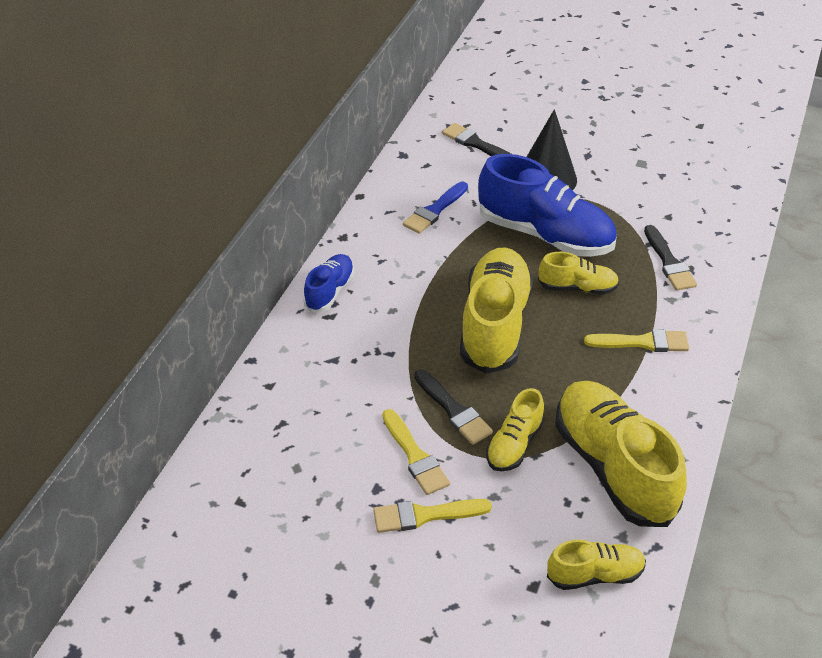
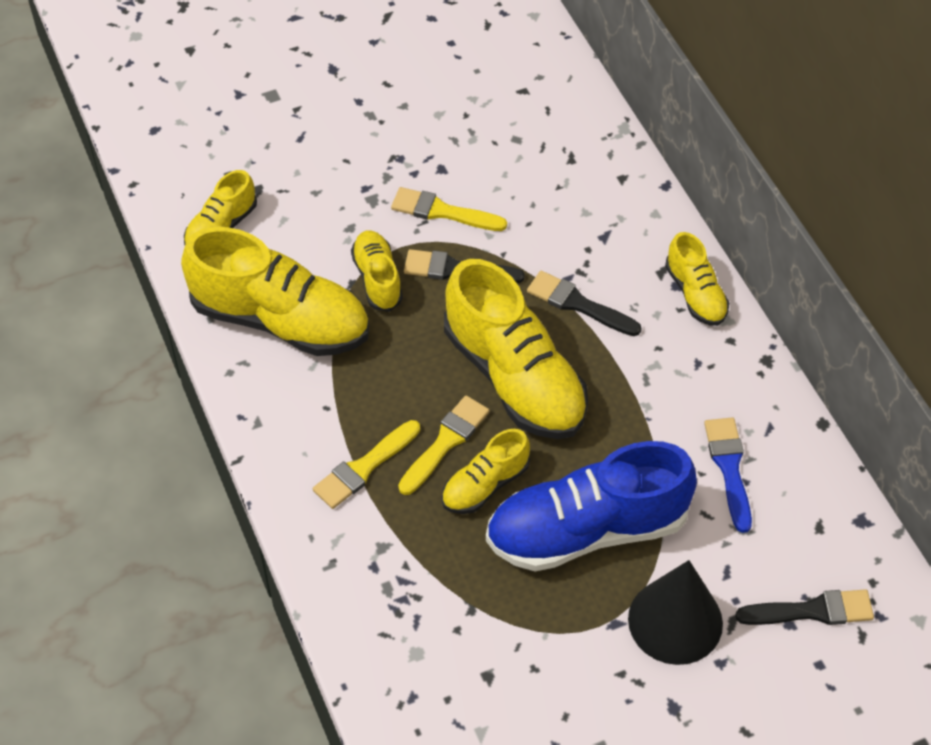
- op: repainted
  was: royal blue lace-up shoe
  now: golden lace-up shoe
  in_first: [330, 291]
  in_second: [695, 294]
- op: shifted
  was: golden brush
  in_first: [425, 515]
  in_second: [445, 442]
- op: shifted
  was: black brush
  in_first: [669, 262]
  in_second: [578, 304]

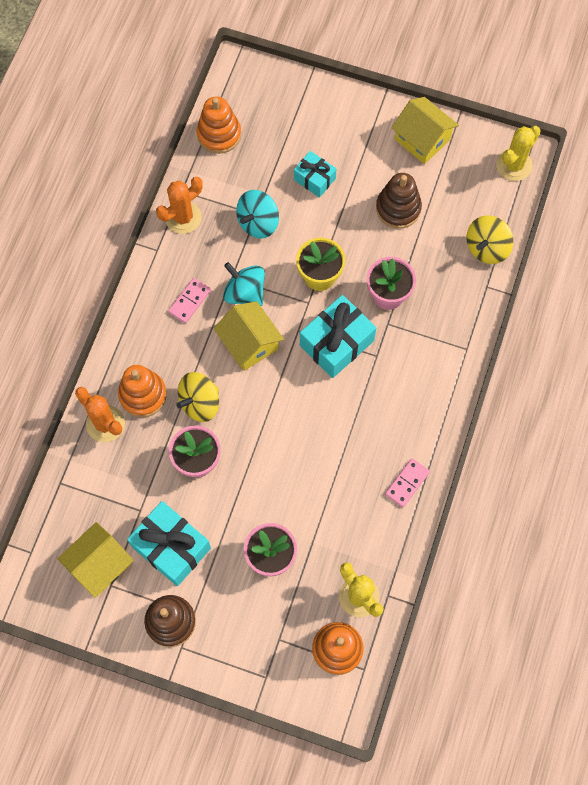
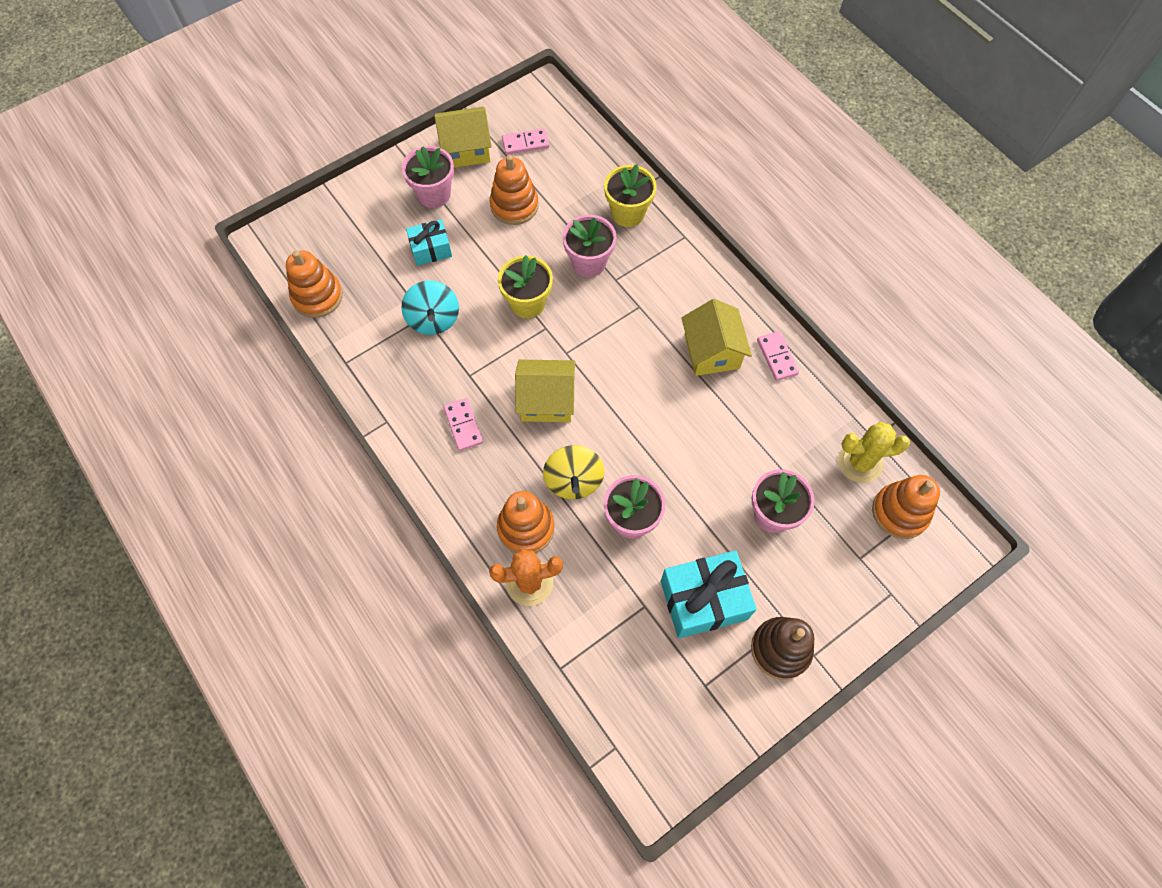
- op: shifted
  was: golden cottage
  in_first: [100, 564]
  in_second: [712, 351]
- op: gone
  was: orange-coloured cactus
  in_first: [183, 217]
- op: gone
  was: aqua spinning top
  in_first: [245, 292]
- op: gone
  was: aqua gift
  in_first: [336, 343]
- op: repainted
  was: dark brown stacking rings
  now: orange-coloured stacking rings
  in_first: [398, 208]
  in_second: [514, 205]
- op: gone
  was: golden spinning top
  in_first: [487, 248]
- op: gone
  was: golden cactus
  in_first: [514, 165]
- op: new
  now: rose-pink plant pot
  in_second: [434, 194]
- op: new
  now: rose-pink domino piece
  in_second: [525, 143]
- op: new
  now: golden plant pot
  in_second: [628, 213]

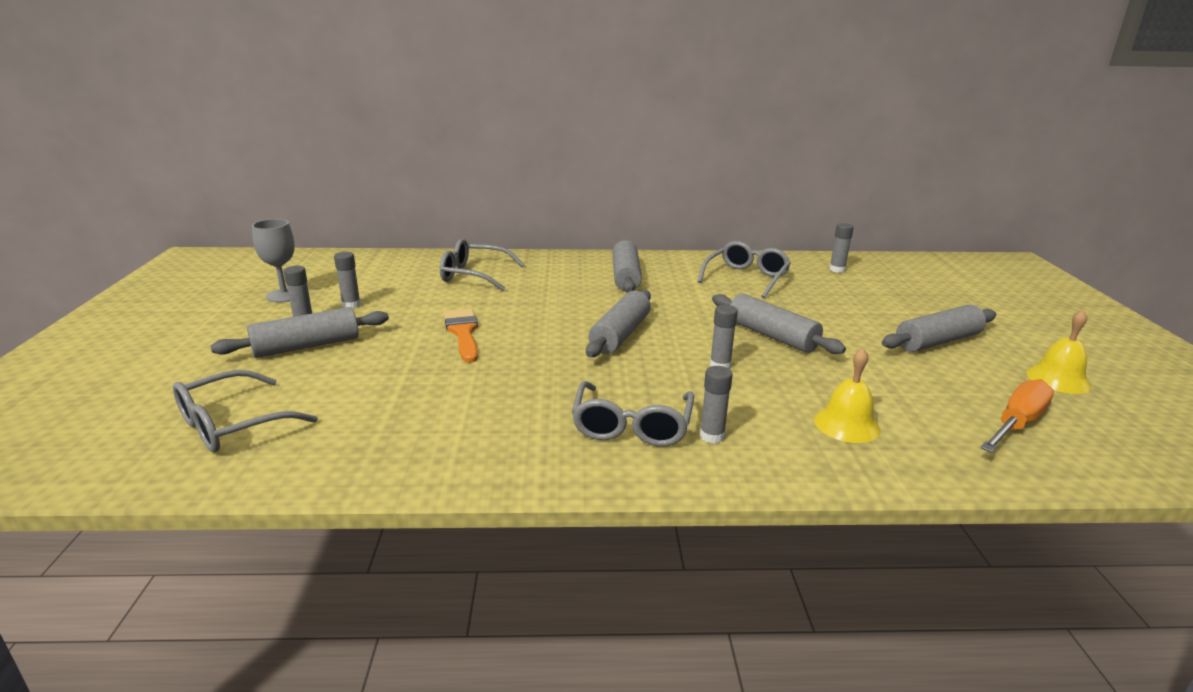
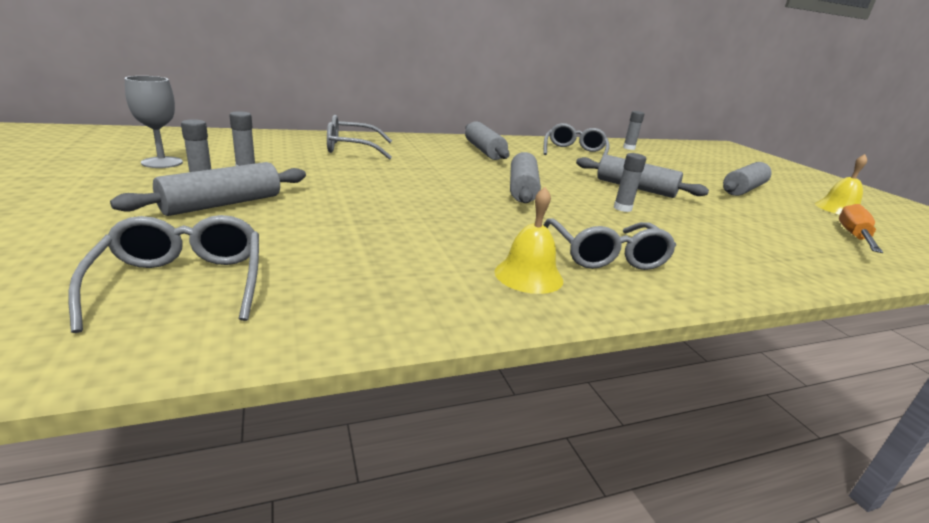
- op: rotated
  was: grey eyeglasses
  in_first: [232, 424]
  in_second: [183, 283]
  clockwise: 135
- op: gone
  was: orange-coloured brush
  in_first: [463, 332]
- op: gone
  was: grey glue stick
  in_first: [712, 436]
- op: shifted
  was: golden school bell
  in_first: [846, 424]
  in_second: [528, 275]

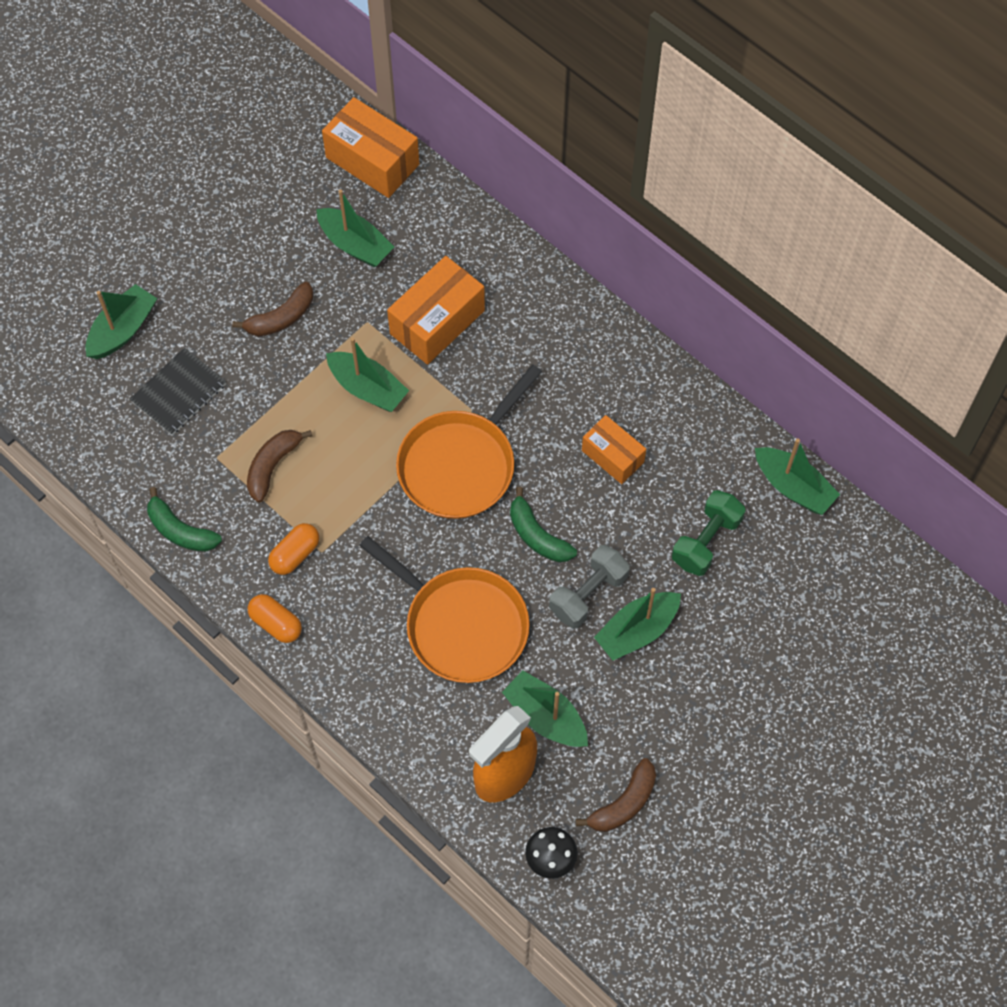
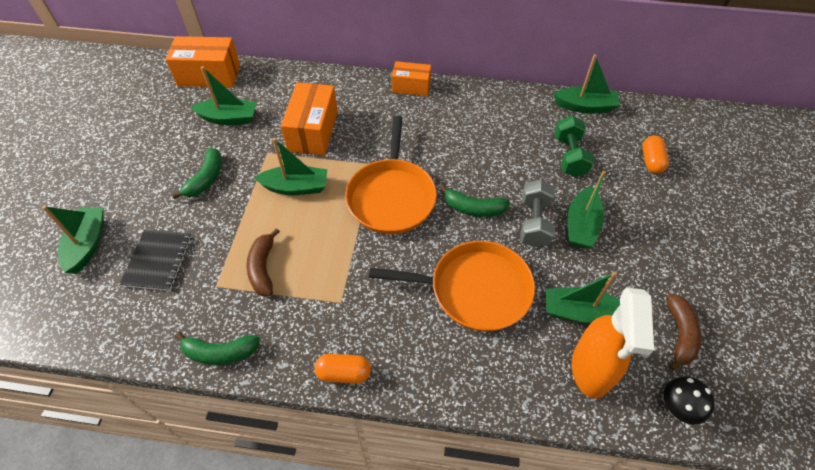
- op: repainted
  was: dark brown banana fruit
  now: green banana fruit
  in_first: [281, 318]
  in_second: [206, 179]
- op: shifted
  was: orange-coloured capsule
  in_first: [295, 554]
  in_second: [651, 161]
- op: shifted
  was: orange-coloured package
  in_first: [612, 456]
  in_second: [411, 86]

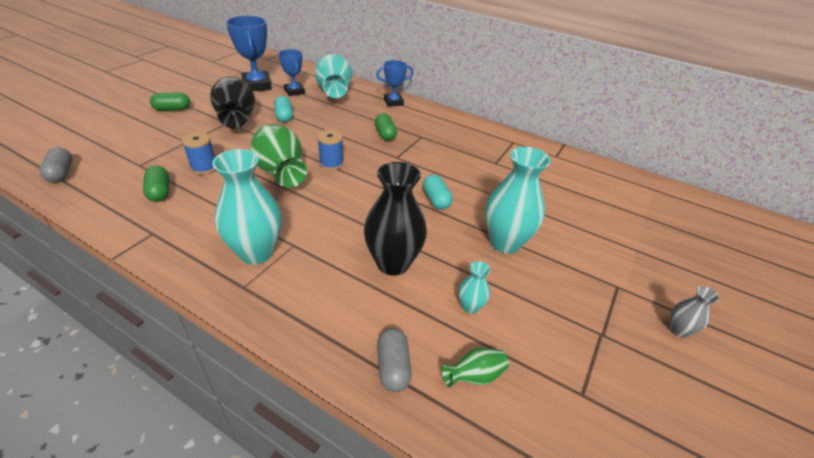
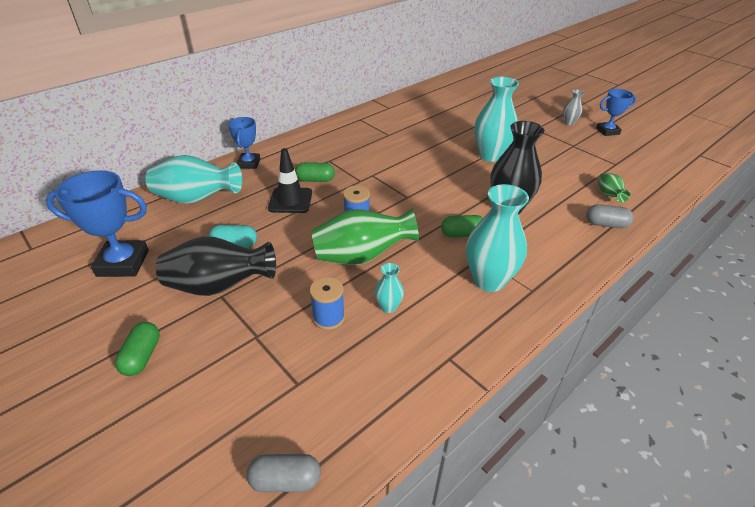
- op: shifted
  was: green capsule
  in_first: [159, 192]
  in_second: [462, 234]
- op: shifted
  was: royal blue prize cup
  in_first: [294, 91]
  in_second: [607, 131]
- op: gone
  was: aqua capsule
  in_first: [436, 200]
- op: shifted
  was: aqua tall vase
  in_first: [470, 306]
  in_second: [388, 307]
- op: new
  now: black road cone
  in_second: [290, 200]

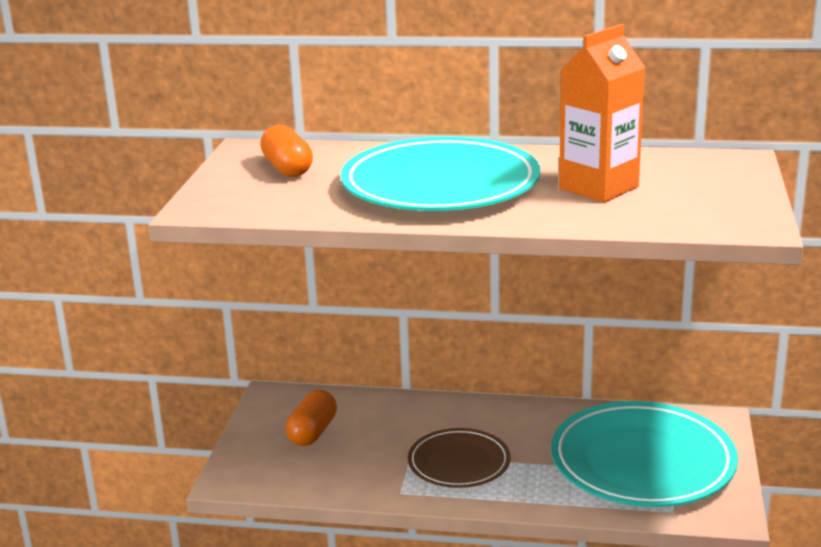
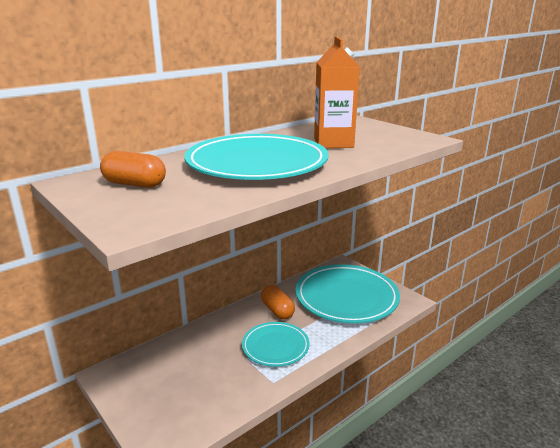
- op: shifted
  was: orange-coloured capsule
  in_first: [312, 432]
  in_second: [277, 311]
- op: repainted
  was: dark brown dinner plate
  now: aqua dinner plate
  in_first: [459, 463]
  in_second: [275, 346]

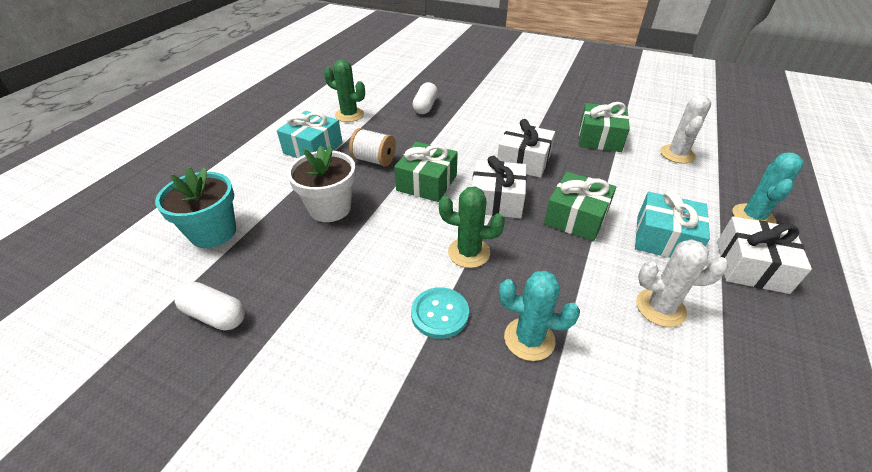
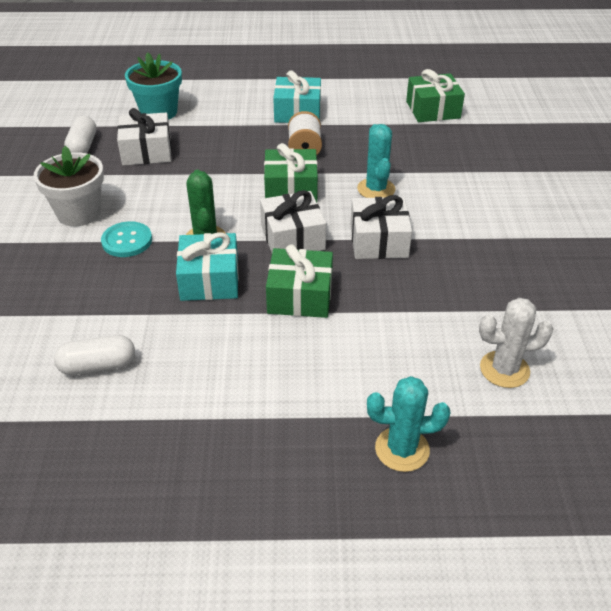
- op: shifted
  was: pure white plant pot
  in_first: [330, 208]
  in_second: [79, 213]
- op: gone
  was: green cactus
  in_first: [349, 115]
- op: shifted
  was: pure white capsule
  in_first: [425, 107]
  in_second: [98, 366]
- op: shifted
  was: aqua cactus
  in_first: [529, 339]
  in_second: [376, 189]
- op: shifted
  was: green gift
  in_first: [599, 138]
  in_second: [433, 110]
- op: shifted
  was: aqua gift
  in_first: [664, 238]
  in_second: [210, 280]
- op: gone
  was: pure white cactus
  in_first: [660, 308]
- op: shifted
  was: pure white gift
  in_first: [751, 266]
  in_second: [147, 151]

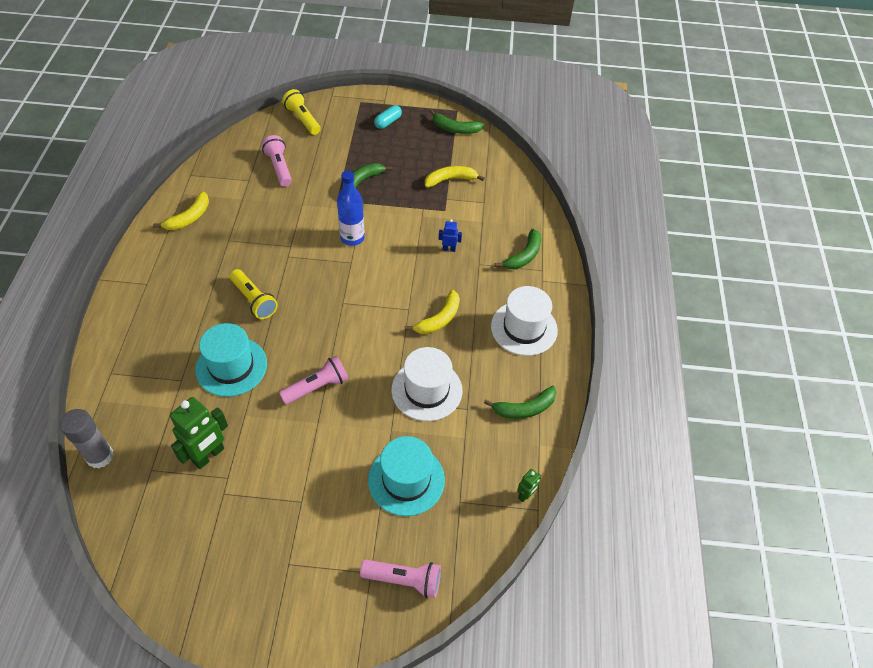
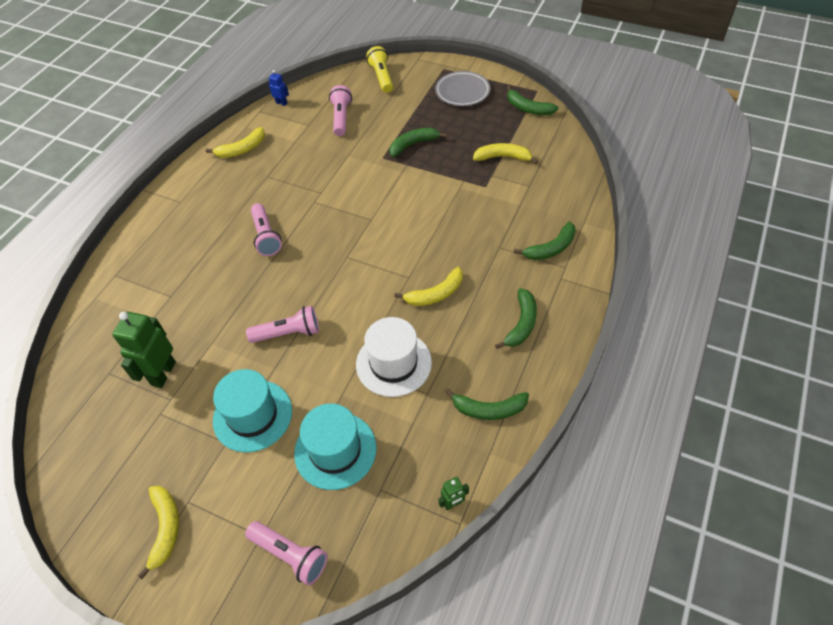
- op: gone
  was: grey glue stick
  in_first: [100, 456]
- op: rotated
  was: green robot
  in_first: [208, 455]
  in_second: [163, 373]
  clockwise: 135
- op: shifted
  was: aqua hat
  in_first: [231, 366]
  in_second: [252, 415]
- op: repainted
  was: golden flashlight
  now: rose-pink flashlight
  in_first: [254, 300]
  in_second: [266, 236]
- op: gone
  was: royal blue bottle
  in_first: [352, 238]
- op: swapped
  was: aqua capsule
  now: grey dinner plate
  in_first: [388, 122]
  in_second: [462, 92]
- op: shifted
  was: royal blue robot
  in_first: [449, 249]
  in_second: [281, 103]
- op: swapped
  was: pure white hat
  now: green banana fruit
  in_first: [524, 328]
  in_second: [521, 323]
- op: new
  now: golden banana fruit
  in_second: [165, 528]

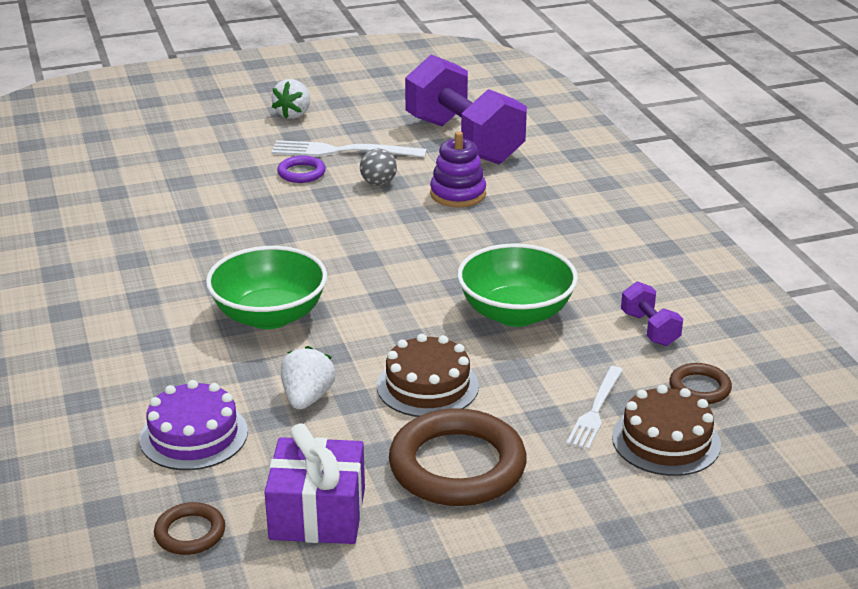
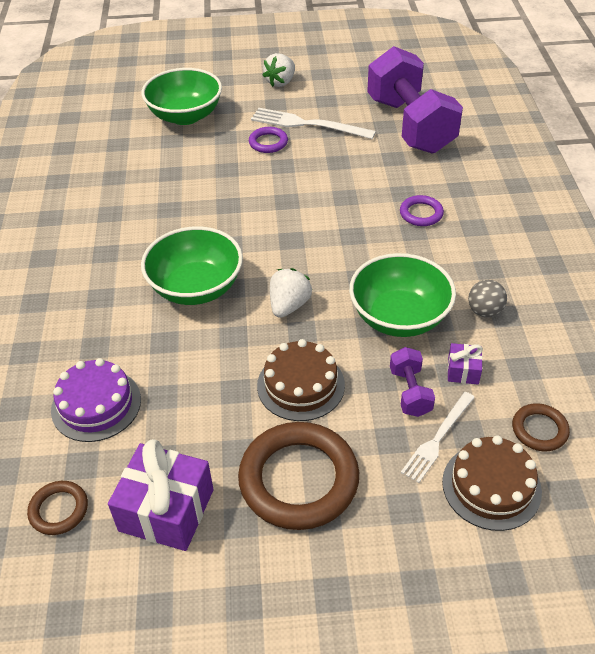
- op: shifted
  was: pure white berry
  in_first: [307, 398]
  in_second: [289, 305]
- op: shifted
  was: grey play ball
  in_first: [378, 183]
  in_second: [484, 311]
- op: gone
  was: royal purple stacking rings
  in_first: [458, 194]
- op: shifted
  was: royal purple dumbbell
  in_first: [649, 329]
  in_second: [410, 392]
- op: new
  now: green deep dish
  in_second: [185, 116]
- op: new
  now: royal purple hoop
  in_second: [421, 213]
- op: new
  now: royal purple gift
  in_second: [463, 371]

